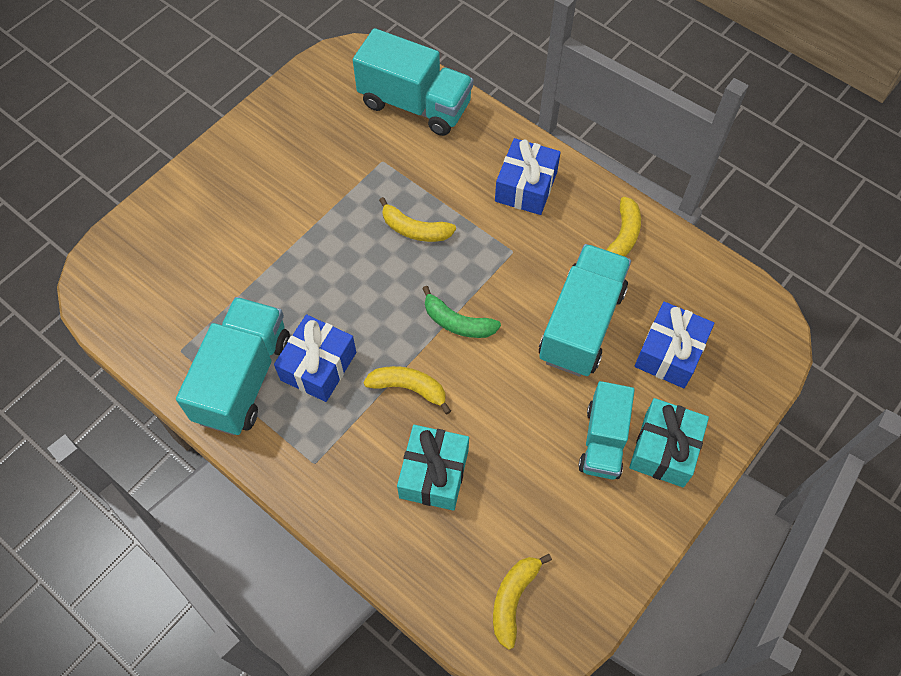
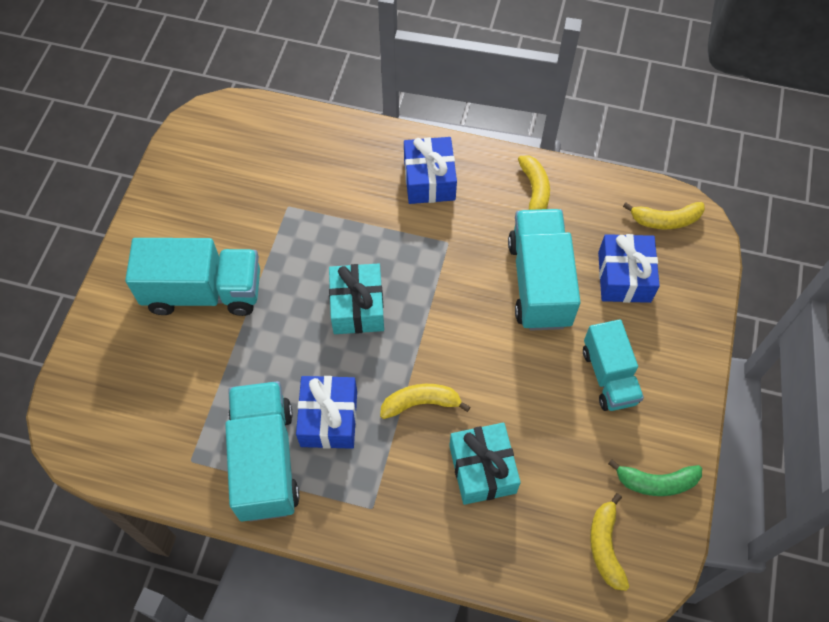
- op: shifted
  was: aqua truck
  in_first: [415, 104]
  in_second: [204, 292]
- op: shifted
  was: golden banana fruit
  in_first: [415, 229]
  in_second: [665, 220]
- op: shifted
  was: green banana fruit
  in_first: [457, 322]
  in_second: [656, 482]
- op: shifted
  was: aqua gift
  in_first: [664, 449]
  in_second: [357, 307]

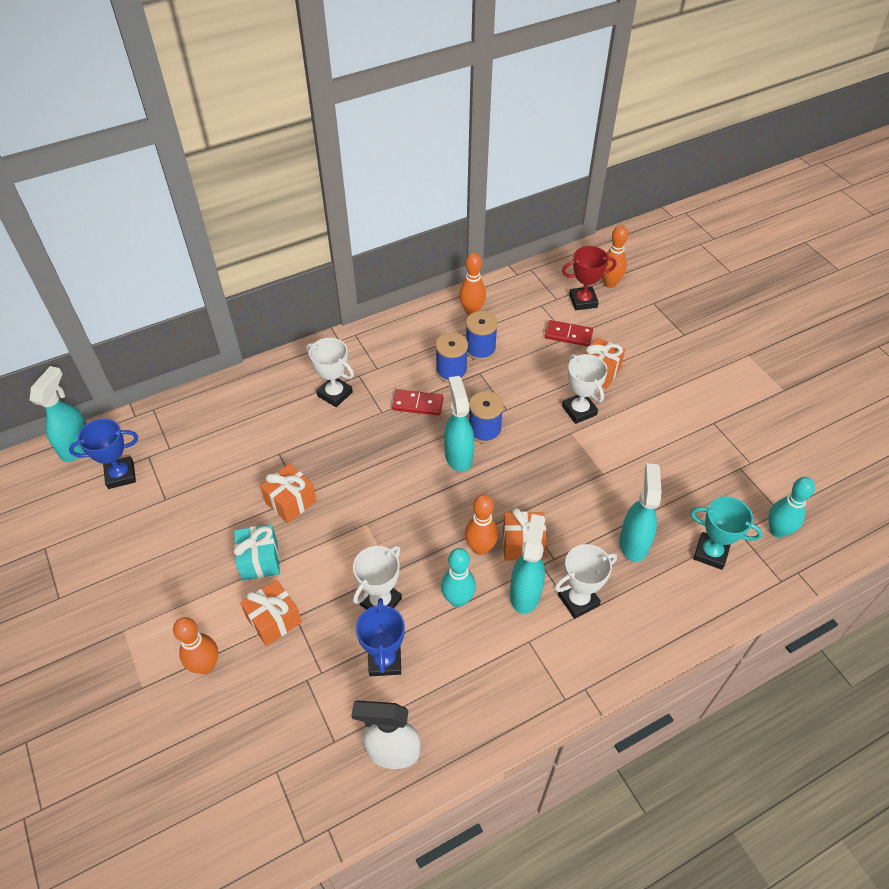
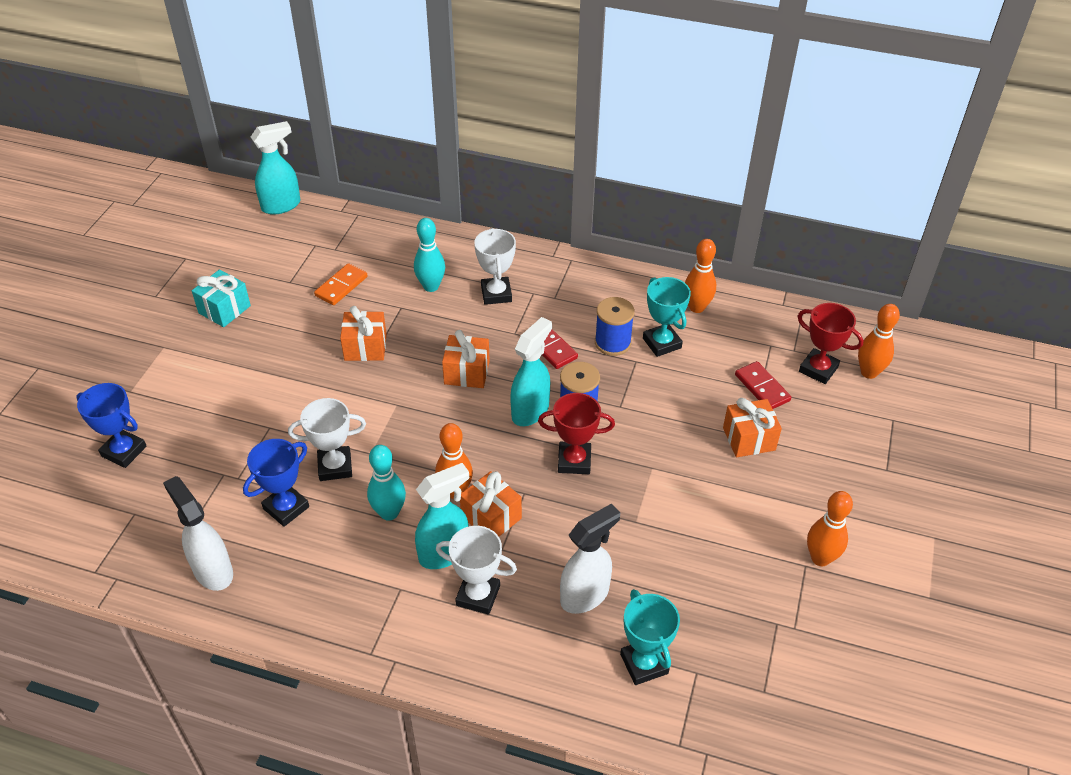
- op: shifted
  was: royal blue prize cup
  in_first: [121, 475]
  in_second: [124, 451]
- op: shifted
  was: orange-coloured skittle
  in_first: [206, 665]
  in_second: [820, 558]
- op: shifted
  was: aqua gift
  in_first: [259, 560]
  in_second: [224, 309]
- op: shifted
  was: orange-coloured gift
  in_first: [274, 620]
  in_second: [467, 372]
- op: swapped
  was: royal blue spool
  now: aqua prize cup
  in_first: [480, 349]
  in_second: [662, 343]
- op: gone
  was: pure white prize cup
  in_first: [579, 410]
- op: repainted
  was: aqua spray cleaner
  now: pure white spray cleaner
  in_first: [633, 542]
  in_second: [585, 595]
- op: shifted
  was: aqua skittle
  in_first: [777, 531]
  in_second: [431, 286]
- op: new
  now: orange-coloured domino piece
  in_second: [341, 286]
- op: new
  now: red prize cup
  in_second: [574, 461]

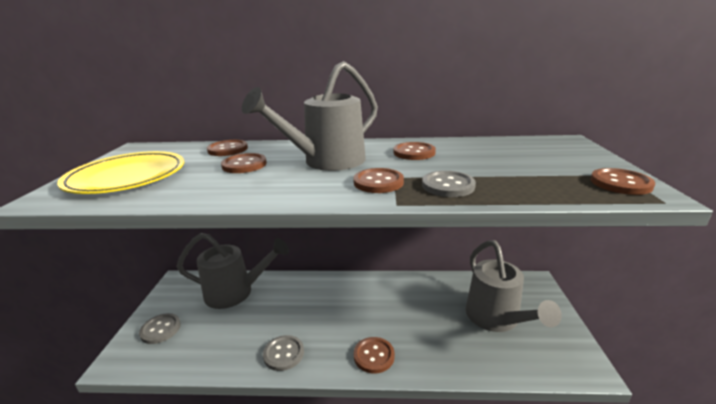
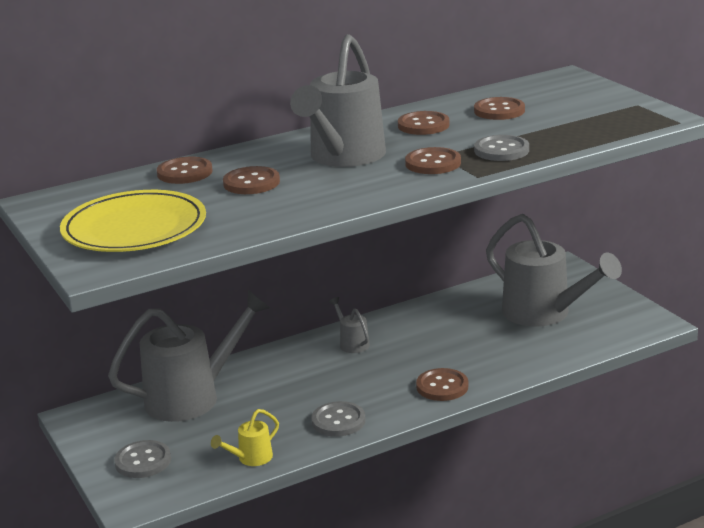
- op: shifted
  was: dark brown button
  in_first: [620, 183]
  in_second: [499, 111]
- op: new
  now: golden sprinkling can
  in_second: [251, 458]
- op: new
  now: grey sprinkling can
  in_second: [352, 343]

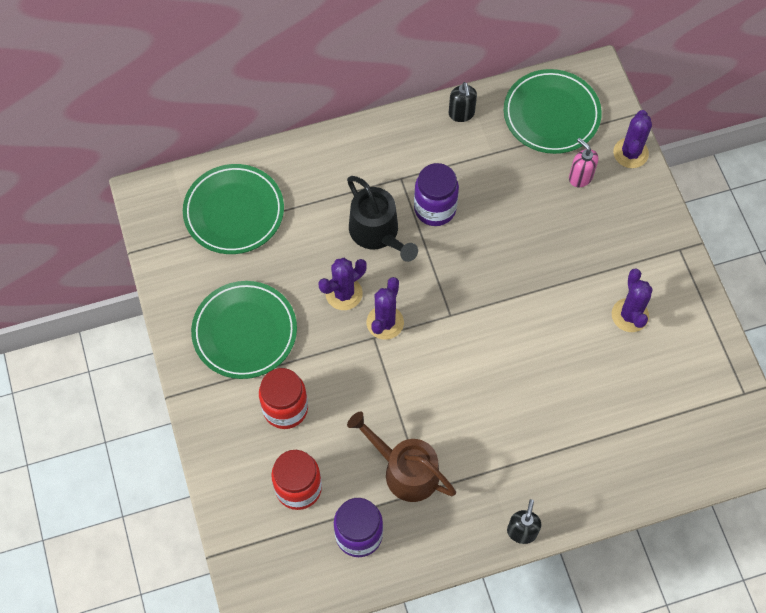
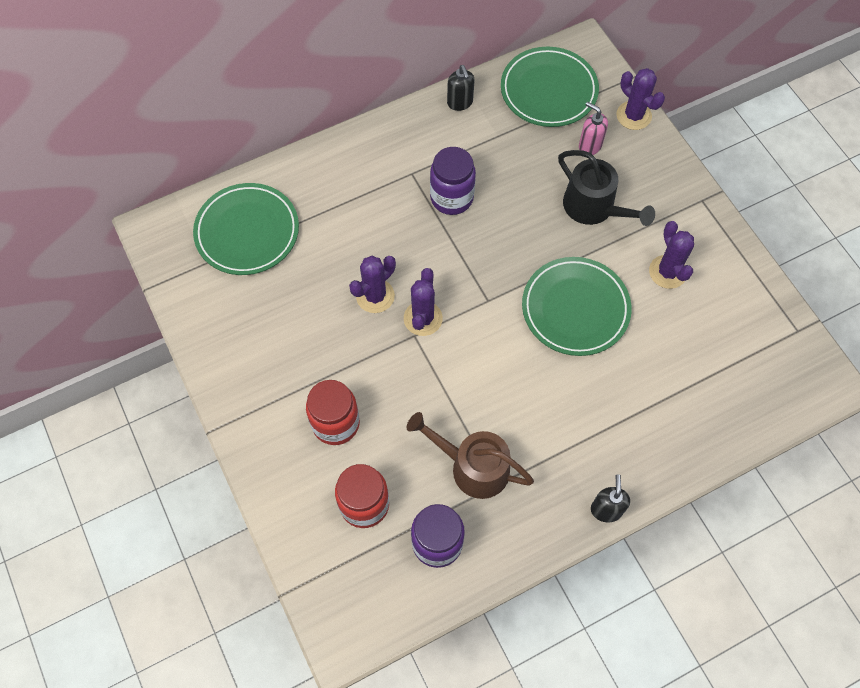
- op: shifted
  was: green dinner plate
  in_first: [245, 332]
  in_second: [575, 309]
- op: shifted
  was: black sprinkling can
  in_first: [377, 233]
  in_second: [594, 207]
- op: rotated
  was: royal purple cactus
  in_first: [630, 153]
  in_second: [633, 115]
  clockwise: -45

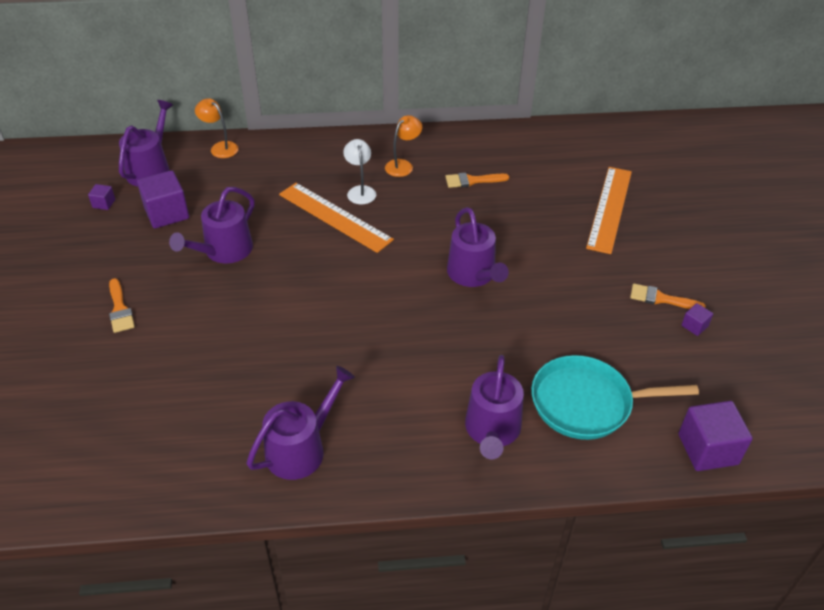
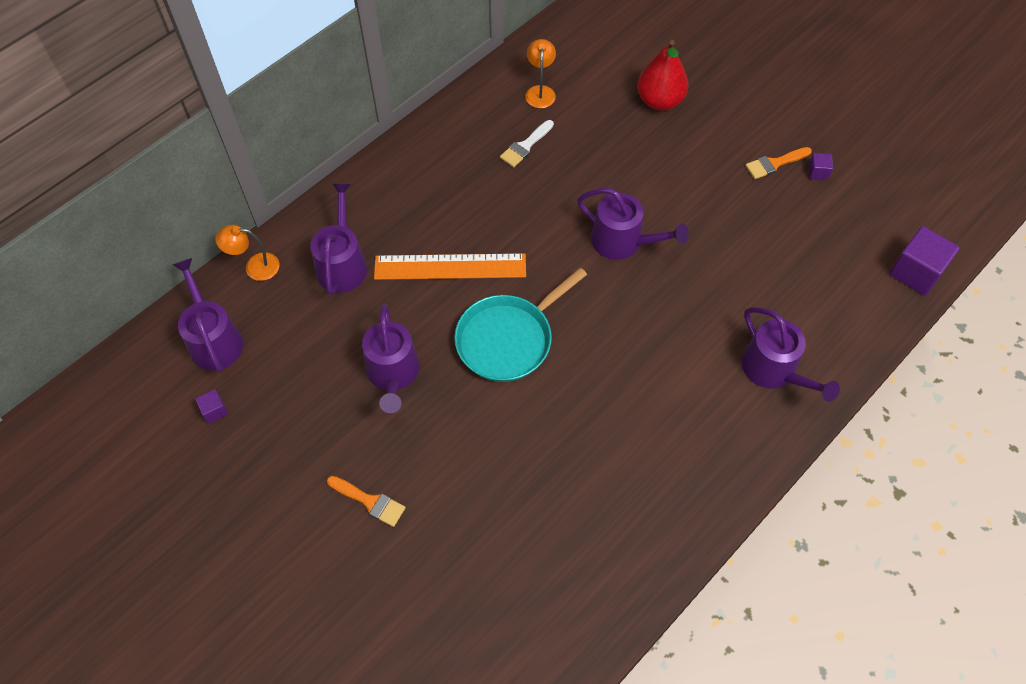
- op: gone
  was: royal purple solid cube
  in_first: [167, 213]
- op: shifted
  was: royal purple sprinkling can
  in_first: [301, 449]
  in_second: [342, 264]
- op: gone
  was: pure white desk lamp
  in_first: [360, 191]
- op: shifted
  was: orange-coloured desk lamp
  in_first: [403, 165]
  in_second: [540, 91]
- op: repainted
  was: orange-coloured brush
  now: pure white brush
  in_first: [472, 180]
  in_second: [525, 146]
- op: shifted
  was: aqua frying pan
  in_first: [586, 403]
  in_second: [508, 339]
- op: swapped
  was: orange-coloured straightedge
  now: red toy pear
  in_first: [609, 208]
  in_second: [659, 101]

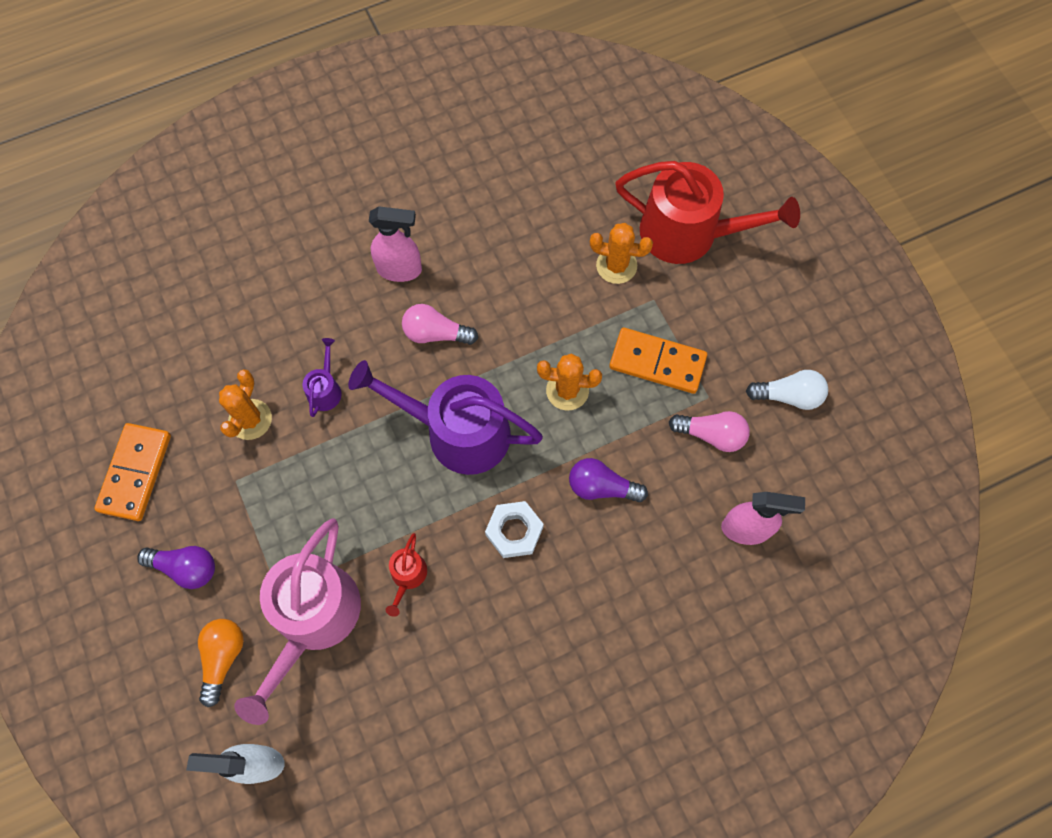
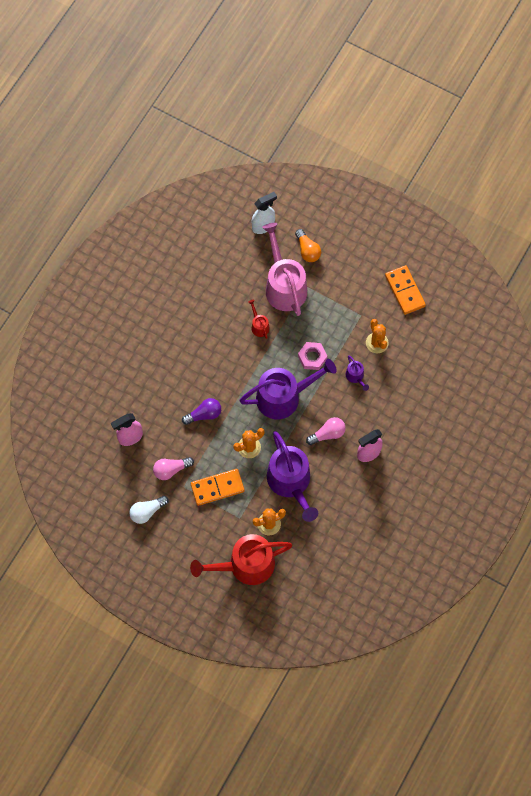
- op: gone
  was: royal purple light bulb
  in_first: [186, 568]
- op: gone
  was: pure white hex nut
  in_first: [514, 531]
- op: new
  now: royal purple sprinkling can
  in_second: [290, 482]
- op: new
  now: rose-pink hex nut
  in_second: [312, 357]

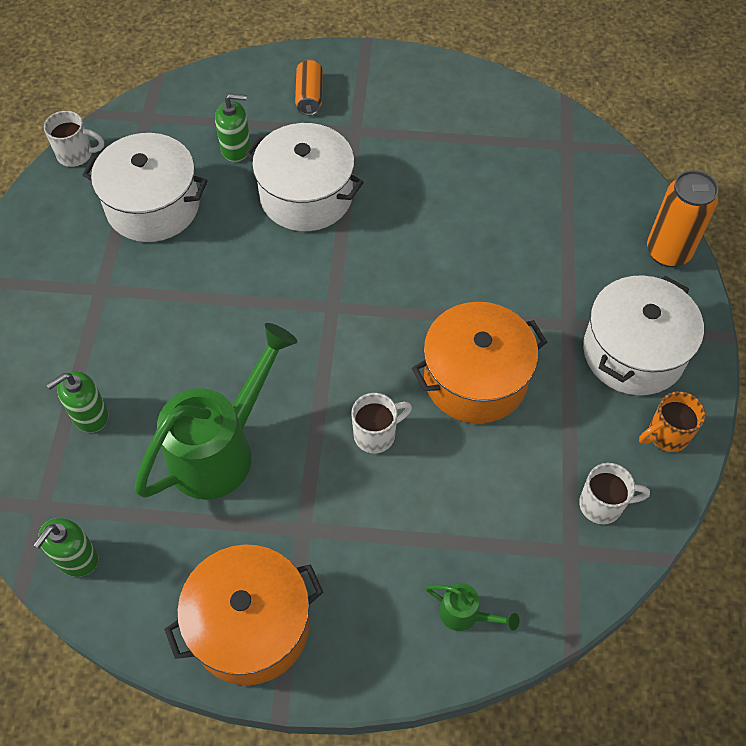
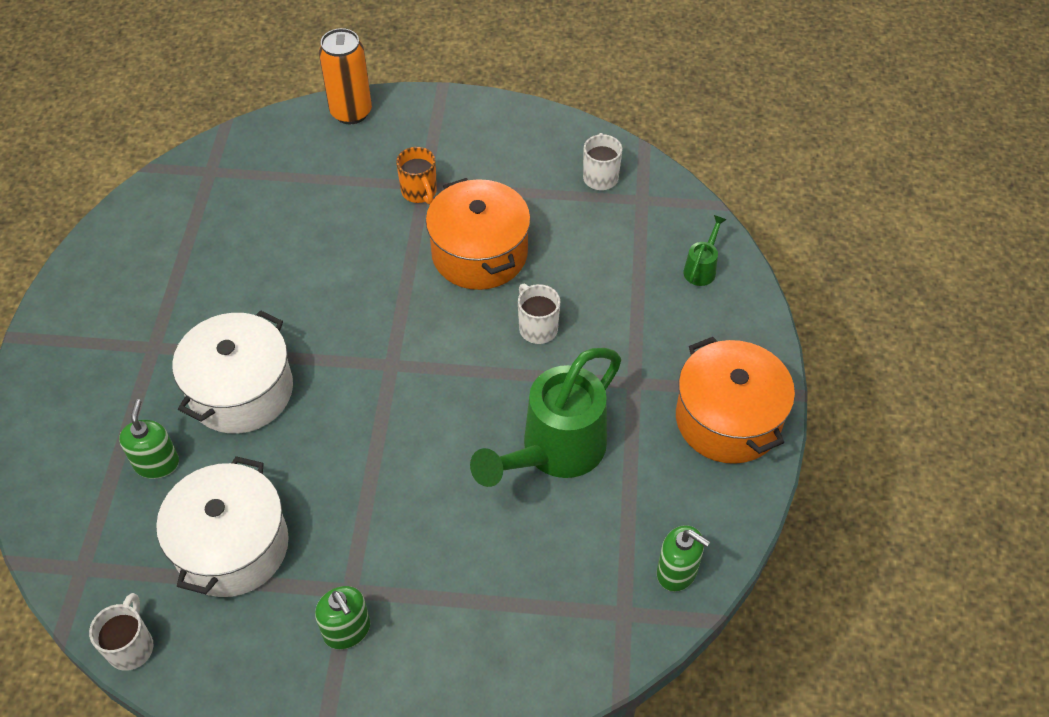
- op: shifted
  was: green soap dispenser
  in_first: [90, 415]
  in_second: [347, 630]
- op: rotated
  was: green sprinkling can
  in_first: [222, 448]
  in_second: [553, 452]
  clockwise: -90
- op: gone
  was: orange-coloured tin
  in_first: [309, 96]
- op: gone
  was: pure white cooking pot
  in_first: [633, 352]
- op: shifted
  was: orange-coloured coffee mug
  in_first: [666, 435]
  in_second: [419, 192]

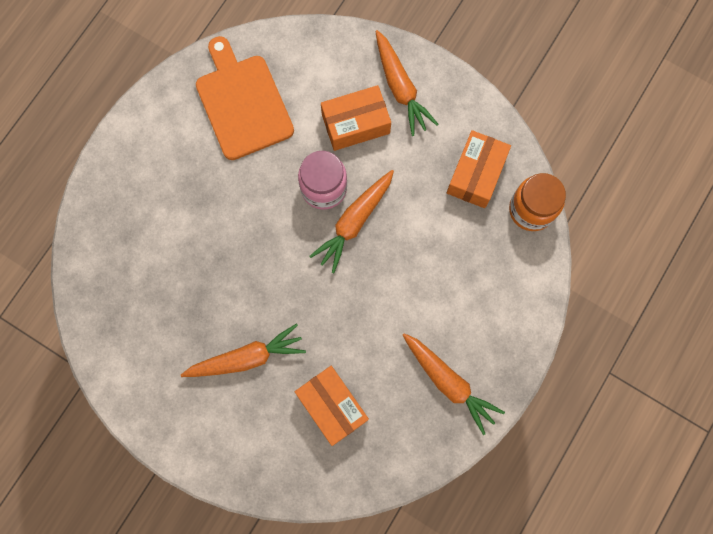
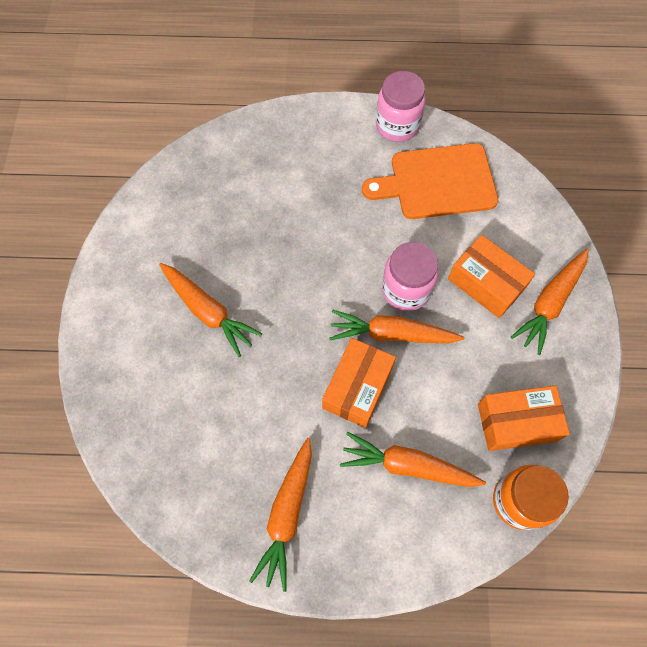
- op: rotated
  was: orange-coloured chopping board
  in_first: [243, 103]
  in_second: [437, 182]
  clockwise: -135
- op: shifted
  was: orange-coloured package
  in_first: [332, 406]
  in_second: [357, 387]
- op: new
  now: orange-coloured root vegetable
  in_second: [408, 465]
- op: new
  now: rose-pink preserve jar
  in_second: [397, 125]

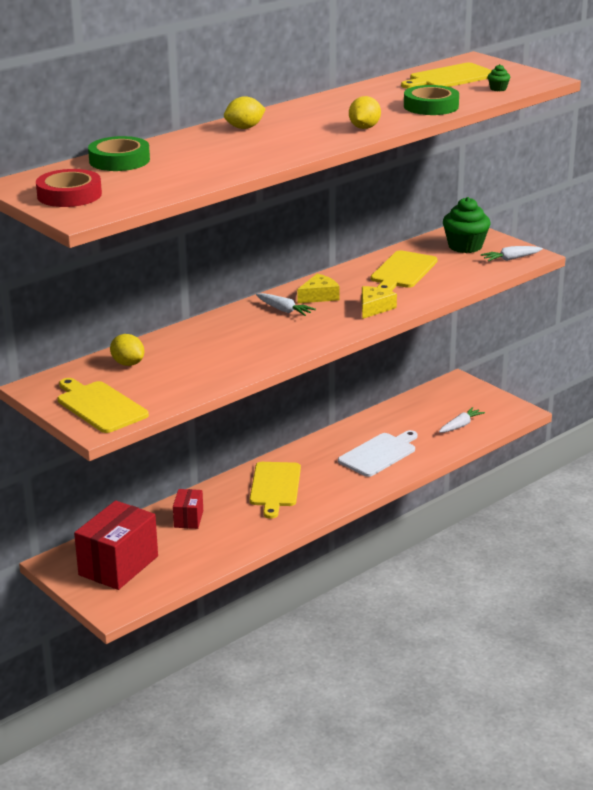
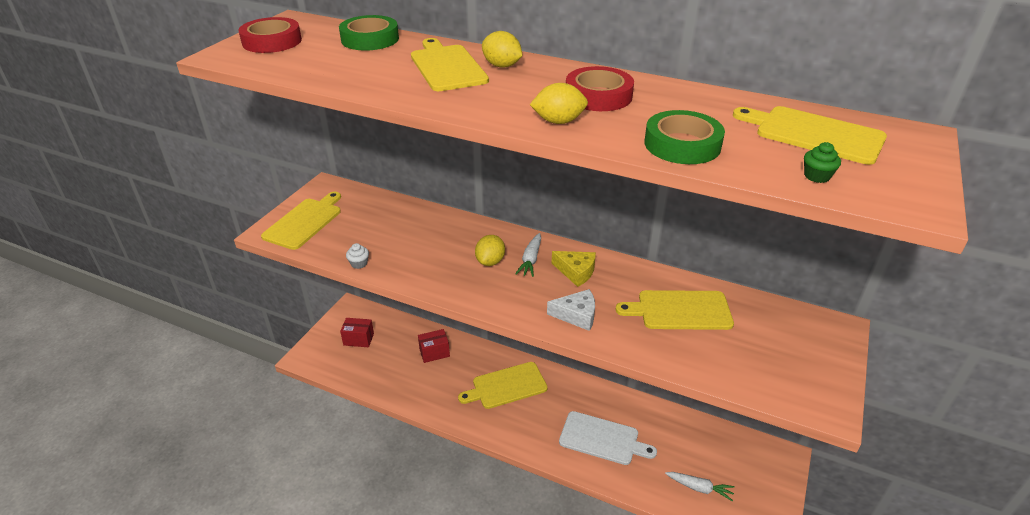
- op: scaled
  was: red package
  in_first: [118, 565]
  in_second: [358, 339]
  ratio: 0.51
- op: shifted
  was: golden lemon
  in_first: [128, 363]
  in_second: [490, 261]
- op: repainted
  was: golden cheese wedge
  now: pure white cheese wedge
  in_first: [374, 308]
  in_second: [576, 315]
- op: gone
  was: green cupcake
  in_first: [465, 246]
- op: gone
  was: pure white root vegetable
  in_first: [511, 259]
- op: new
  now: pure white cupcake
  in_second: [359, 263]
- op: new
  now: golden chopping board
  in_second: [447, 66]
- op: new
  now: red roll of tape
  in_second: [598, 96]

